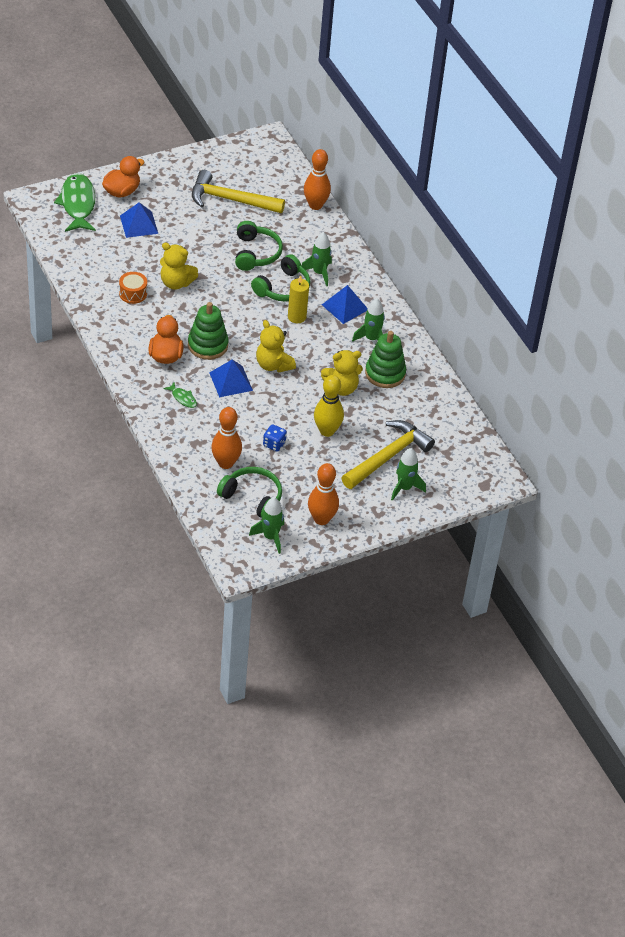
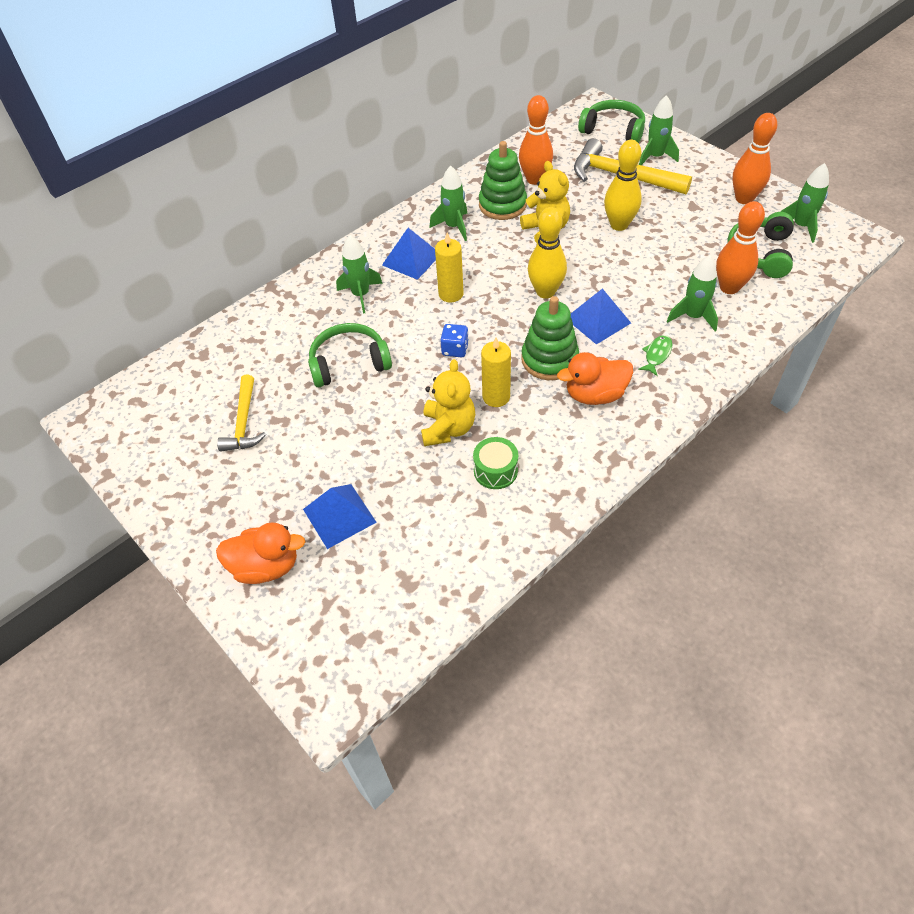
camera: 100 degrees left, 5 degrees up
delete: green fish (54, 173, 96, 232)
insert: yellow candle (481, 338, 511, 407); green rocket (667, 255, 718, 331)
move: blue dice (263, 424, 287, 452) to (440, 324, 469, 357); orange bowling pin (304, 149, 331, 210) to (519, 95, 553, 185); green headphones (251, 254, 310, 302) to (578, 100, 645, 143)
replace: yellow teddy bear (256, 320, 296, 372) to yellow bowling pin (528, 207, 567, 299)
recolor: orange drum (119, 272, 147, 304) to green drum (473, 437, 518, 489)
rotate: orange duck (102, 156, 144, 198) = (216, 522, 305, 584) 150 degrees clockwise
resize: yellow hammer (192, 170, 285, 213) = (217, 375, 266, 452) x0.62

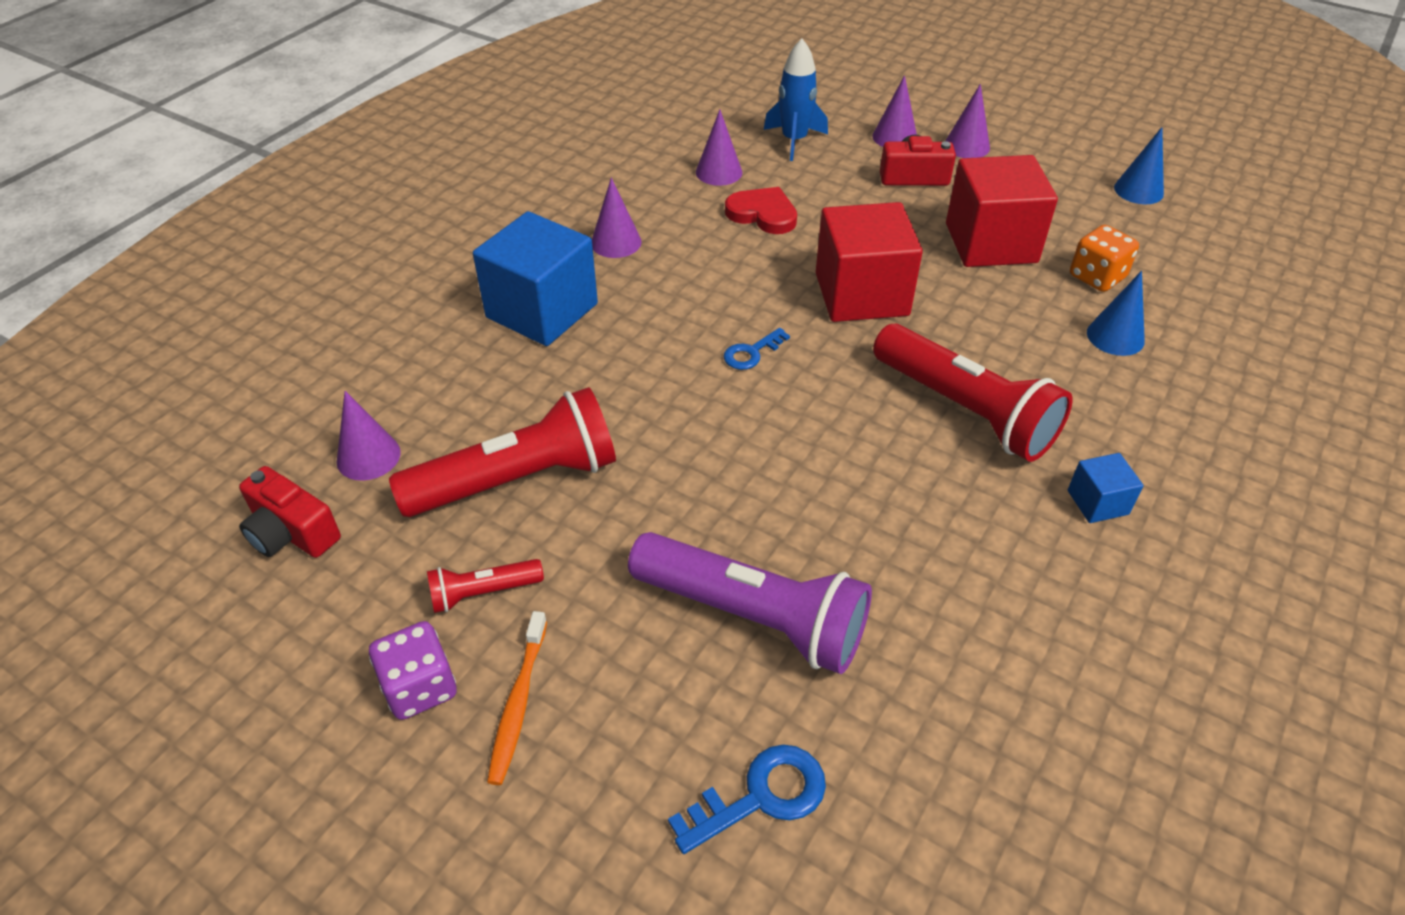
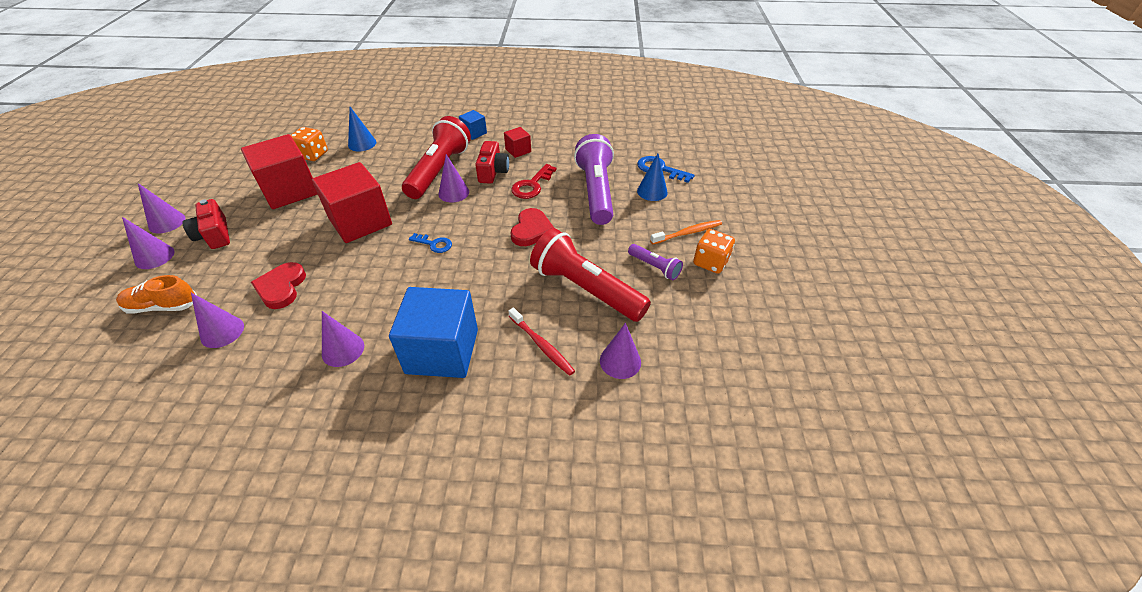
camera: 120 degrees left, 0 degrees up
insert: purple cone (438, 154, 469, 203); red cube (504, 127, 531, 158); red toothbrush (508, 308, 575, 376); red key (511, 164, 557, 199); red heart (511, 208, 554, 246)
move: red camera (239, 466, 341, 558) to (475, 141, 509, 184); blue cone (1114, 127, 1164, 204) to (637, 153, 668, 201)
replace: blue rocket (764, 39, 828, 161) to orange shoe (116, 275, 197, 314)
recolor: red flashlight (427, 559, 544, 613) to purple flashlight (628, 244, 683, 281); purple dice (369, 621, 457, 720) to orange dice (693, 229, 735, 274)

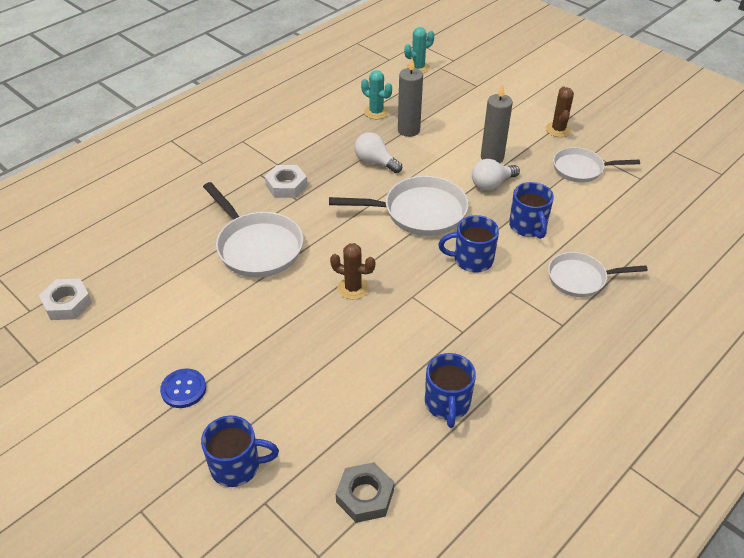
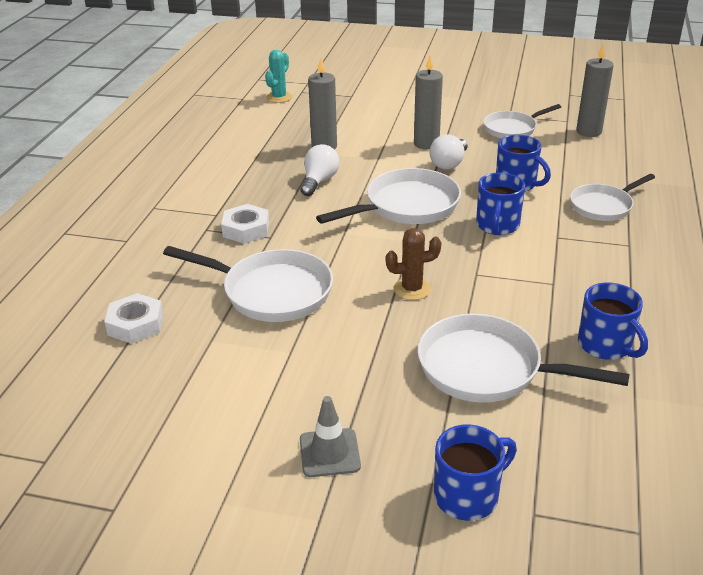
camera: 30 degrees left, 10 degrees down
delete: grey nut (336, 462, 394, 523); turquoise cactus (361, 70, 392, 119); brown cactus (546, 87, 574, 137)
insert: white pan (417, 314, 630, 402); grey candle (576, 43, 614, 137)
move: white nut (39, 279, 92, 320) to (104, 293, 163, 344)
replace: blue button (160, 368, 206, 408) to grey traffic cone (300, 396, 361, 477)
rotate: white light bulb (355, 132, 402, 173) = (301, 144, 339, 196) 105 degrees clockwise; blue mug (438, 215, 499, 273) = (476, 173, 525, 235) 45 degrees counterclockwise

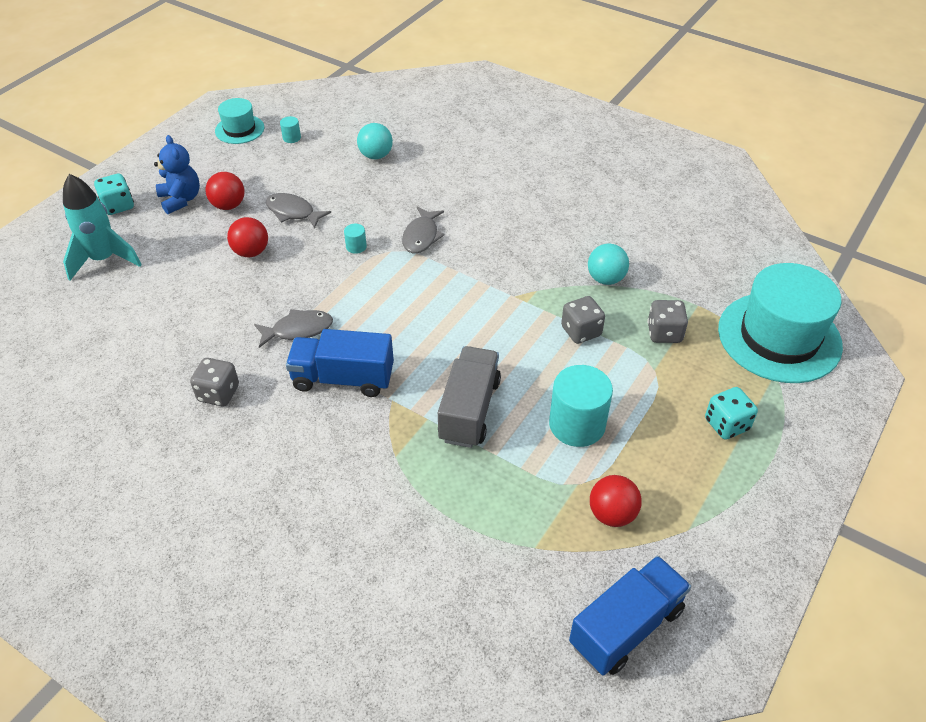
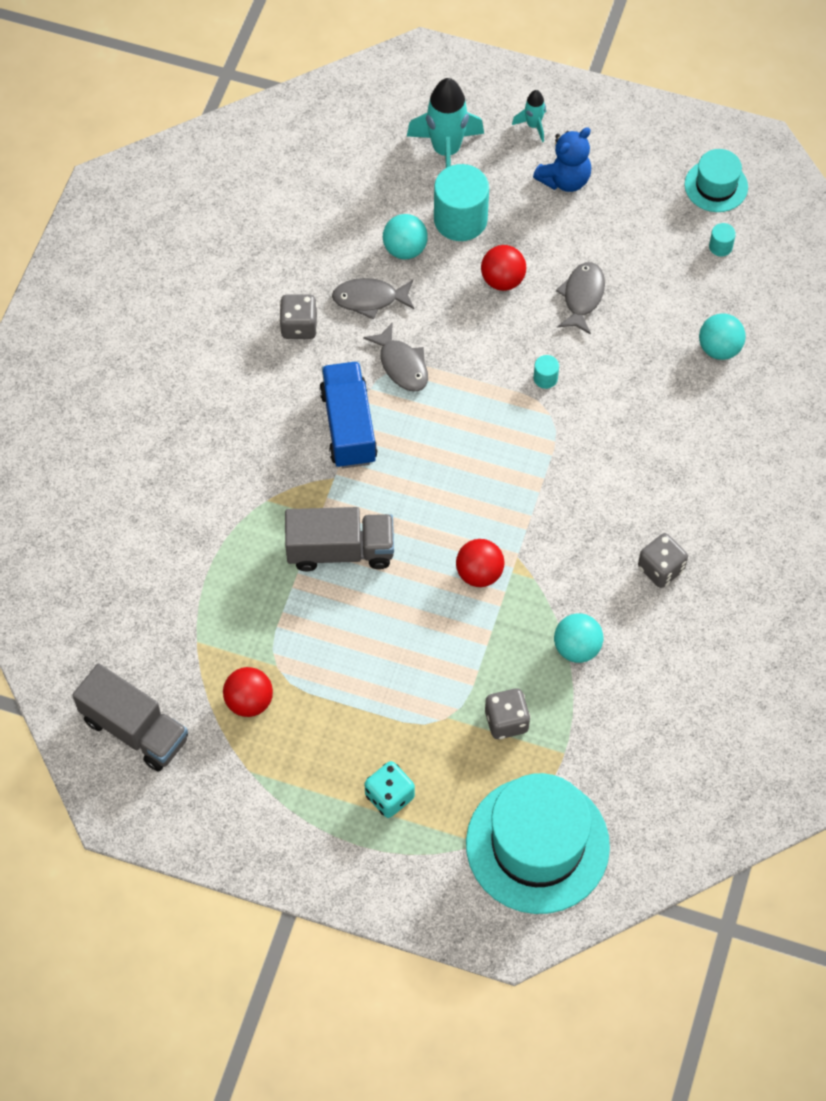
camera: 75 degrees right, 15 degrees up
insert: turquoise ball (383, 214, 428, 259)
move: grey fish (402, 207, 445, 254) to (332, 278, 414, 320); turquoise cylinder (549, 365, 613, 447) to (434, 164, 489, 241); red ball (205, 172, 244, 210) to (456, 539, 505, 587); grey dice (561, 296, 605, 344) to (638, 533, 688, 588)
replace: turquoise dice (94, 174, 134, 215) to turquoise rocket (512, 90, 546, 142)
recolor: blue truck (569, 556, 691, 676) to grey truck (72, 663, 188, 771)

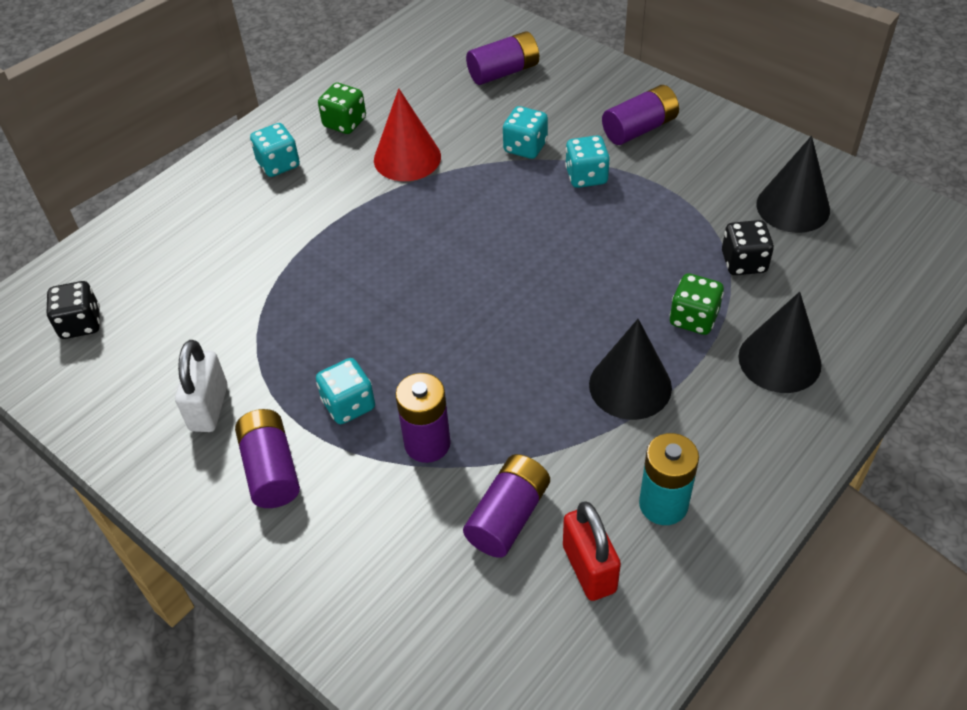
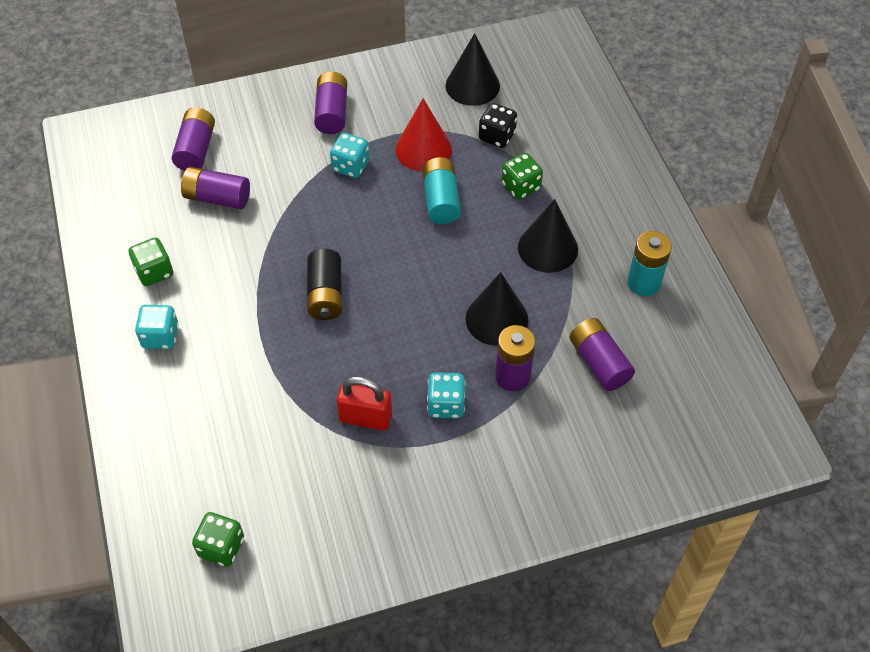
camera: 60 degrees left, 5 degrees up
delete: white padlock (175, 340, 227, 432); turquoise dice (503, 106, 548, 159)
insert: black battery (307, 249, 342, 320); turquoise battery (423, 157, 461, 224)
move: purple battery (235, 409, 300, 508) to (181, 167, 250, 209); red padlock (563, 501, 621, 601) to (336, 376, 392, 431); red cone (374, 88, 441, 181) to (395, 99, 452, 171); black cone (738, 292, 822, 393) to (465, 272, 529, 346)
recolor: black dice (47, 281, 100, 339) to green dice (192, 512, 244, 567)

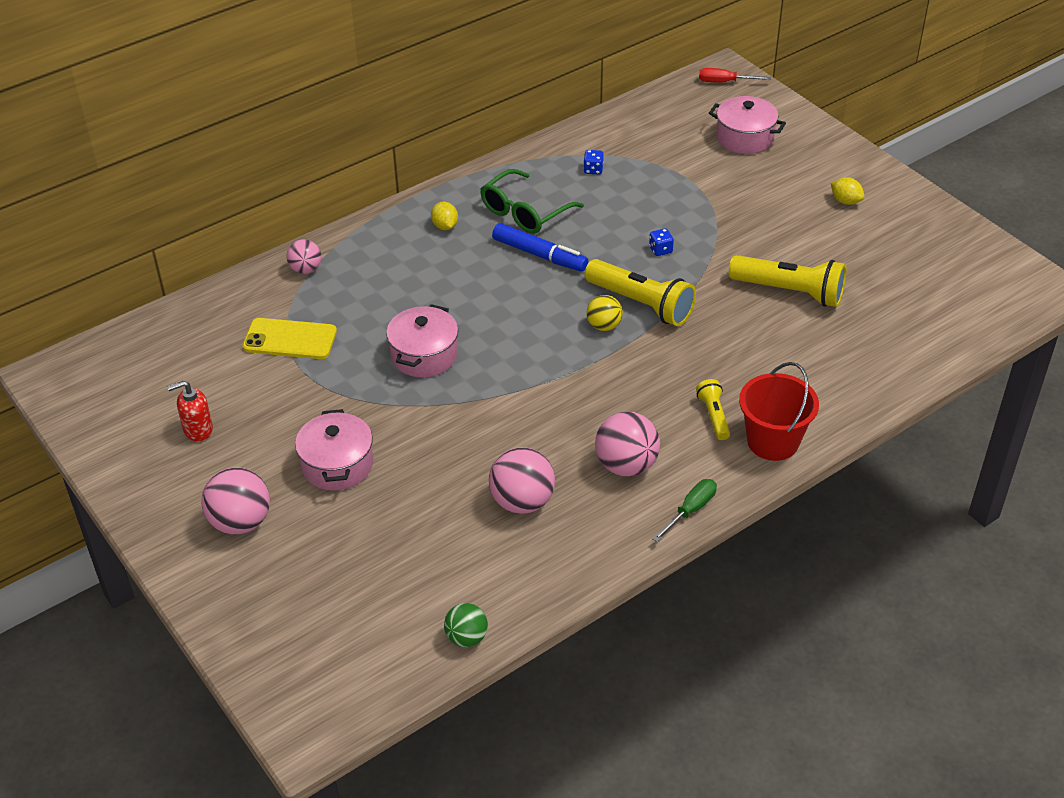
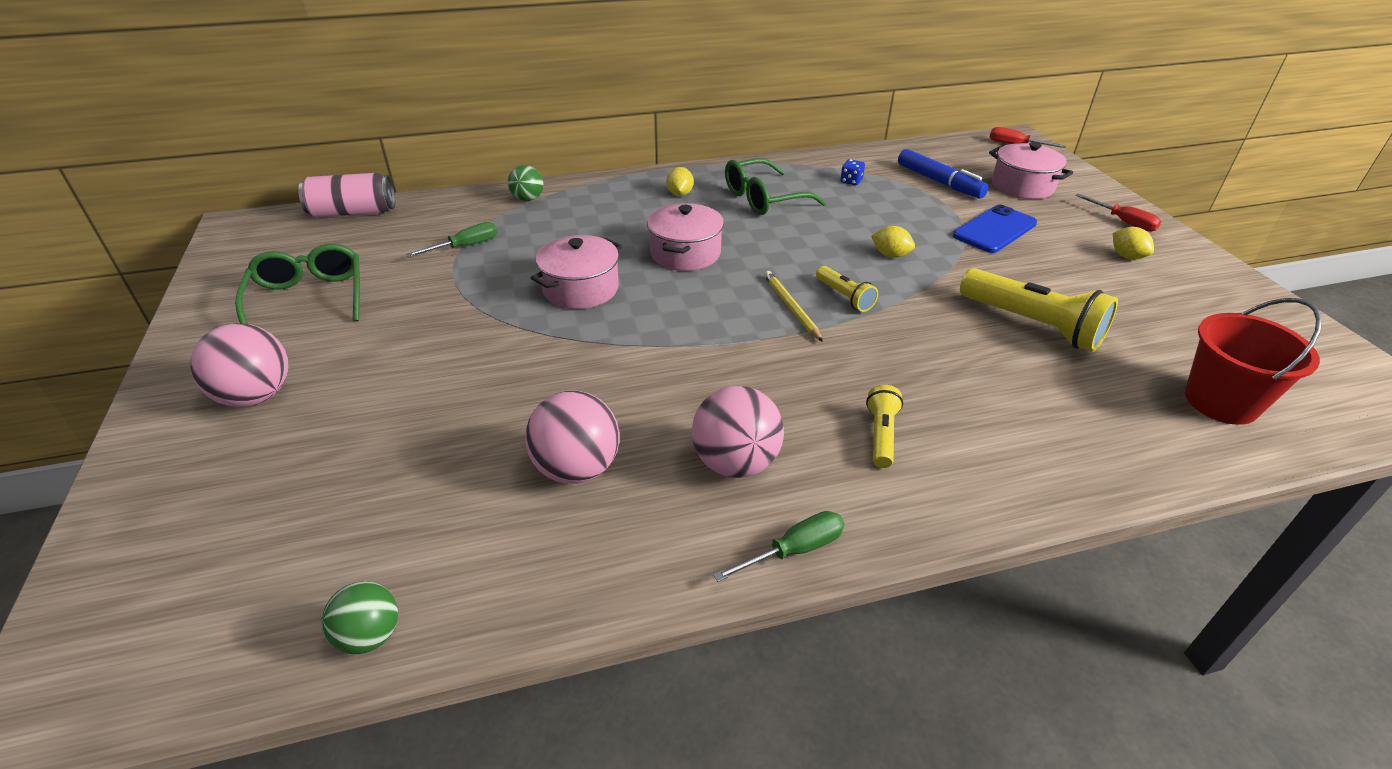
camera: 20 degrees right, 5 degrees down
insert: pink can (298, 173, 395, 217); blue phone (953, 205, 1037, 253); red screwdriver (1075, 194, 1161, 232)
move: pink pot (295, 409, 373, 491) to (647, 203, 724, 271); blue marker (492, 223, 588, 272) to (898, 149, 989, 198); red bucket (739, 362, 819, 461) to (1185, 298, 1322, 425)
replace: red soap dispenser (167, 381, 213, 442) to green glasses (235, 244, 360, 324); yellow phone (242, 318, 337, 359) to green screwdriver (406, 222, 497, 257); yellow ball (586, 295, 623, 331) to yellow pencil (764, 271, 823, 342); blue dice (649, 228, 674, 256) to yellow lemon (871, 226, 915, 258)
recolor: pink ball (286, 239, 321, 274) to green ball (508, 165, 544, 201)
resize: yellow flashlight (585, 259, 696, 326) = (816, 266, 878, 312) x0.53

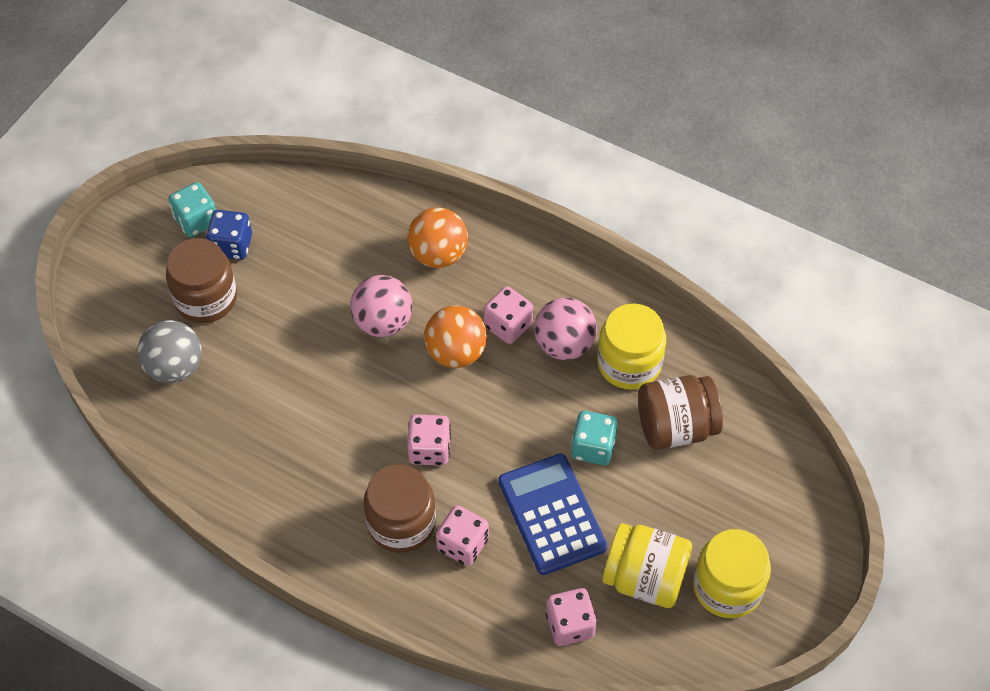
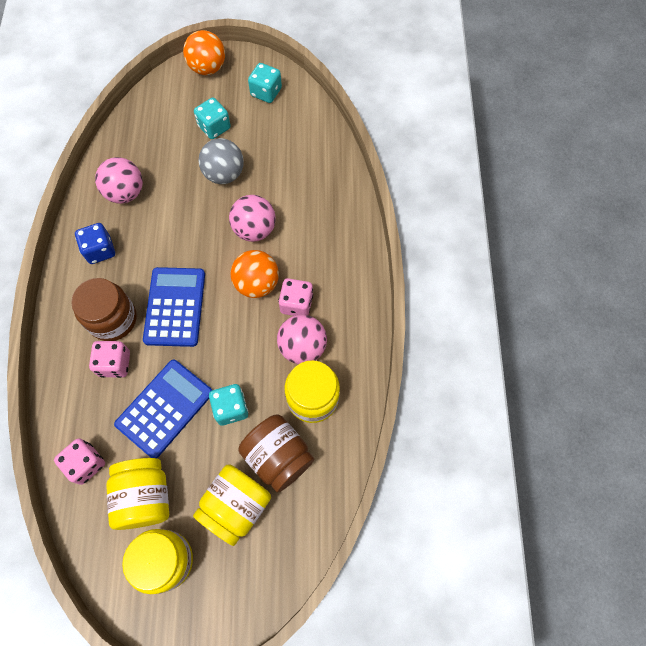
camera: 60 degrees right, 10 degrees up
insert: pink ball (95, 157, 143, 204); yellow jar (193, 464, 271, 546)
move: blue dice (206, 210, 252, 260) to (75, 223, 115, 264); orange ball (408, 207, 468, 268) to (183, 30, 225, 75); grey ball (137, 320, 201, 383) to (199, 138, 244, 184)
replace: pink dice (407, 414, 451, 466) to blue calculator (143, 267, 205, 347); brown jar (166, 238, 237, 323) to turquoise dice (194, 98, 231, 139)

